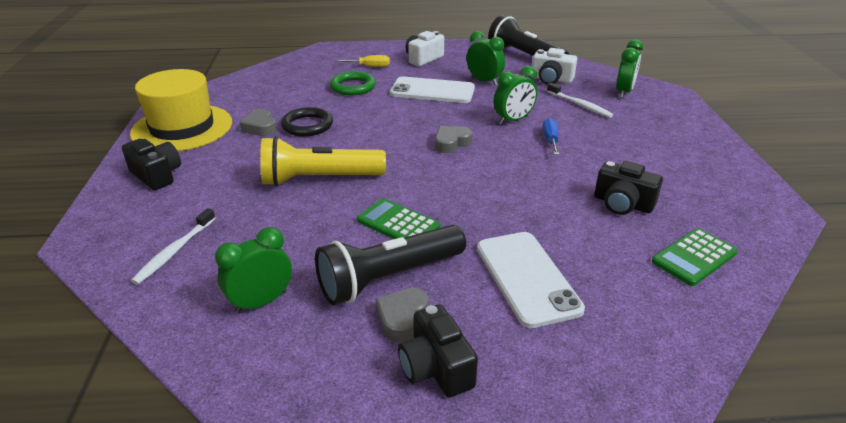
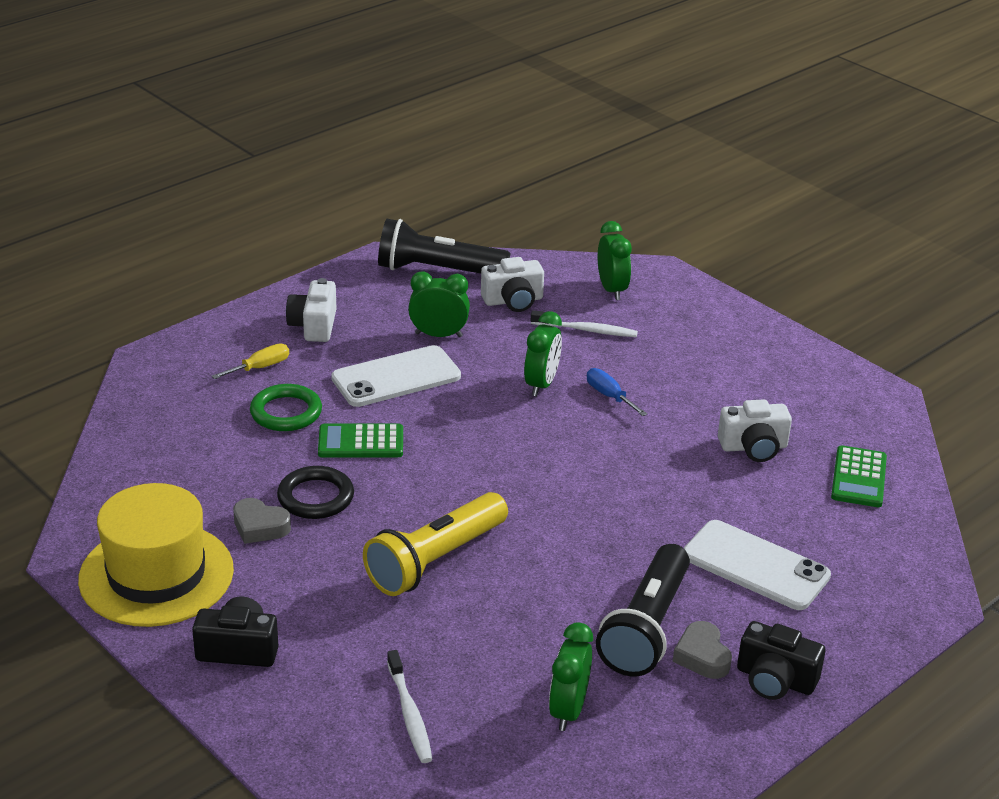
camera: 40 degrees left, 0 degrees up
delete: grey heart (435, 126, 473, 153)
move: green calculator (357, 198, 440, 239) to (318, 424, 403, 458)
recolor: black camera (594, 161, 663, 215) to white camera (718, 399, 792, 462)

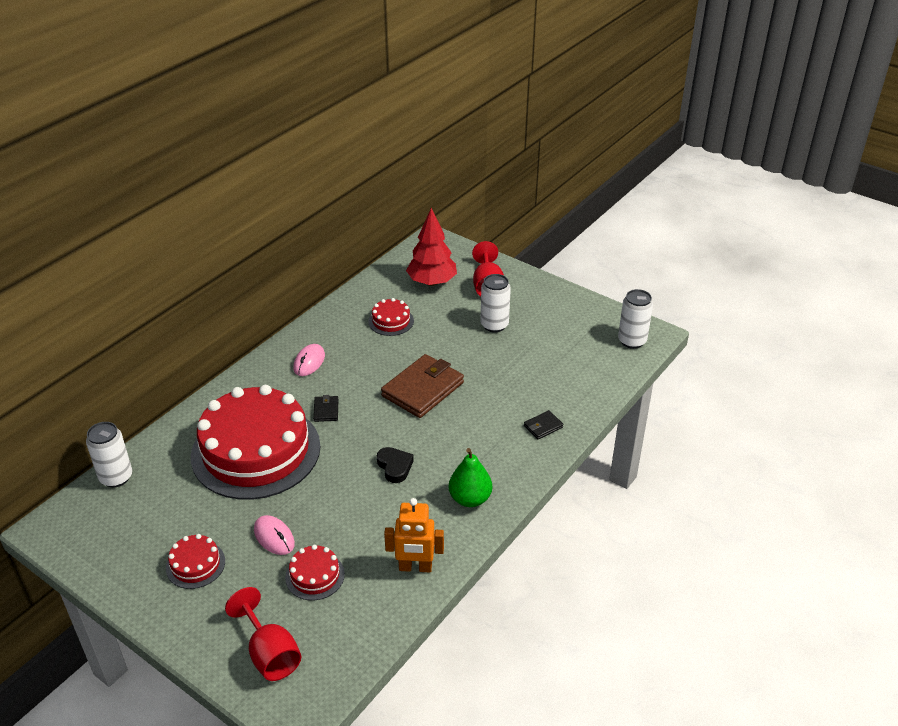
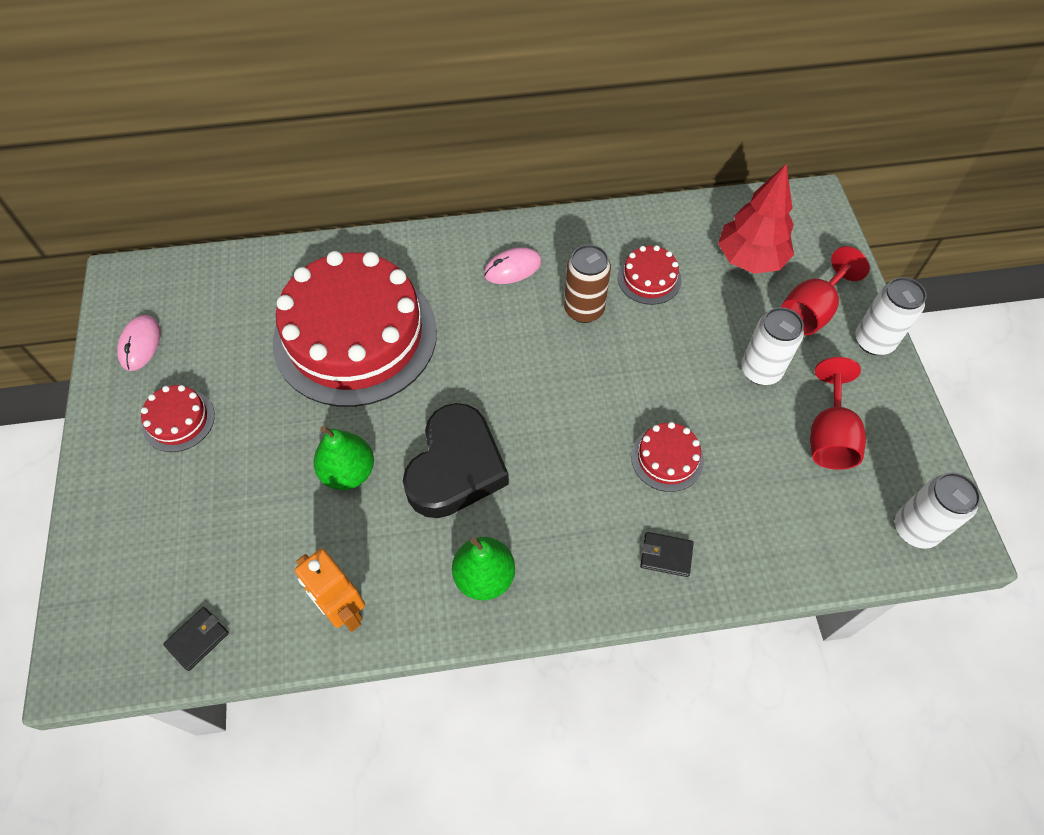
camera: 45 degrees right, 20 degrees up
delete: brown wallet (381, 354, 464, 418)
insert: green pear (314, 426, 374, 490); brown can (564, 244, 611, 323)
move: pink mouse (254, 515, 295, 555) to (117, 315, 161, 371); black wallet (313, 395, 338, 422) to (163, 607, 229, 671); red cake (285, 545, 345, 600) to (631, 422, 704, 492); red goblet (225, 587, 301, 681) to (810, 357, 866, 470); white can (86, 422, 132, 488) to (855, 277, 927, 355)
resize: black heart (377, 447, 414, 483) = (403, 403, 509, 518) x2.02

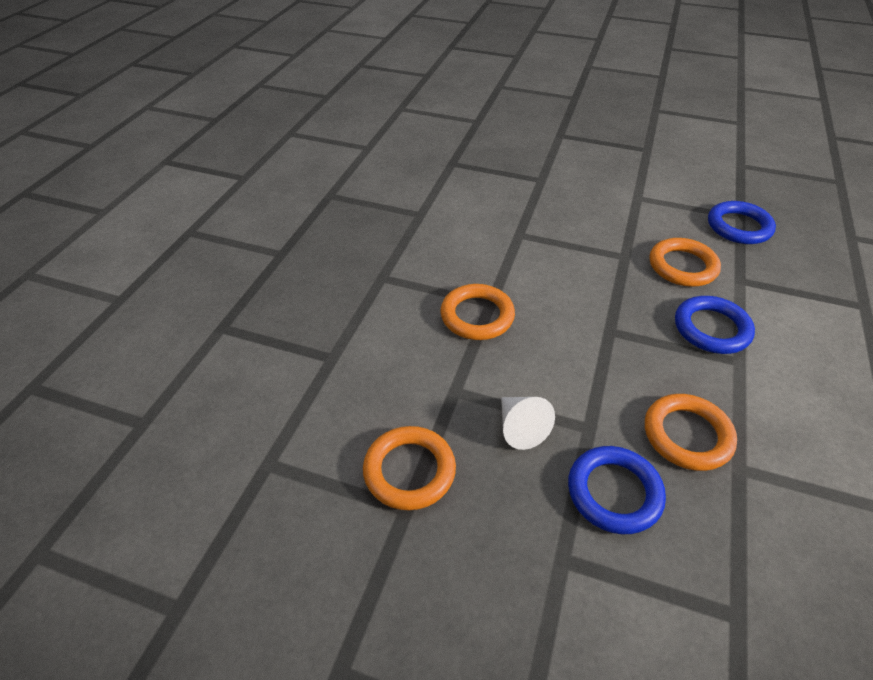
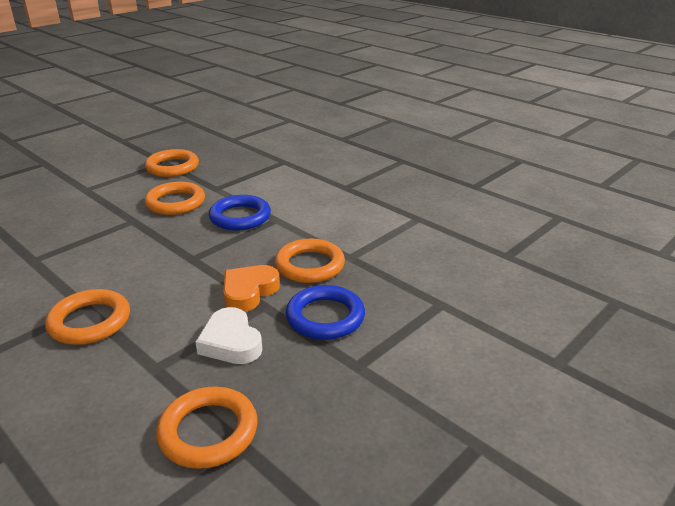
camera: 65 degrees left, 15 degrees down
insert: orange heart (223, 265, 280, 312)
replace: white cone (501, 397, 555, 450) to white heart (196, 307, 262, 364)
recolor: blue ring (708, 201, 776, 244) to orange ring (145, 149, 199, 177)

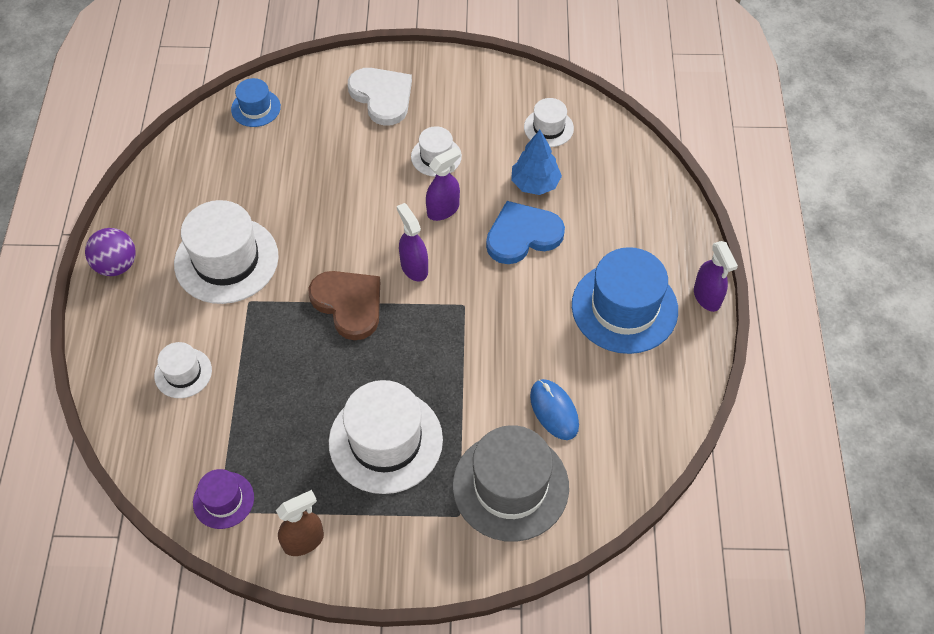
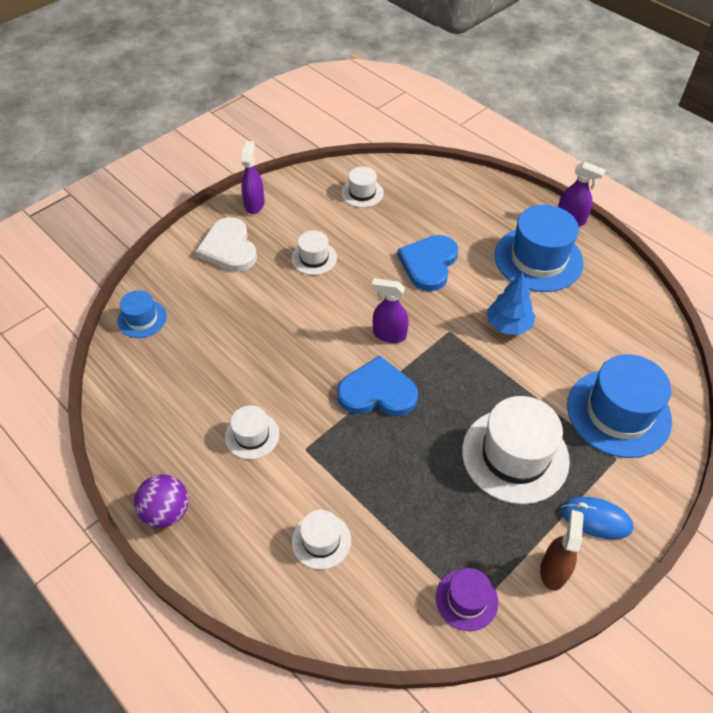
camera: 45 degrees left, 5 degrees down
move: purple spray bottle (426, 147, 461, 221) to (241, 141, 265, 214); blue tree (511, 130, 562, 195) to (487, 272, 535, 335); blue mouse (530, 379, 579, 440) to (561, 497, 633, 540)
recolor: brown heart (308, 271, 380, 340) to blue heart (337, 355, 418, 416); grey hat (453, 425, 569, 542) to blue hat (567, 354, 672, 458)
rotate: white heart (348, 68, 412, 126) = (195, 217, 257, 272) 120 degrees counterclockwise
resize: white hat (174, 200, 279, 304) = (225, 405, 279, 460) x0.52

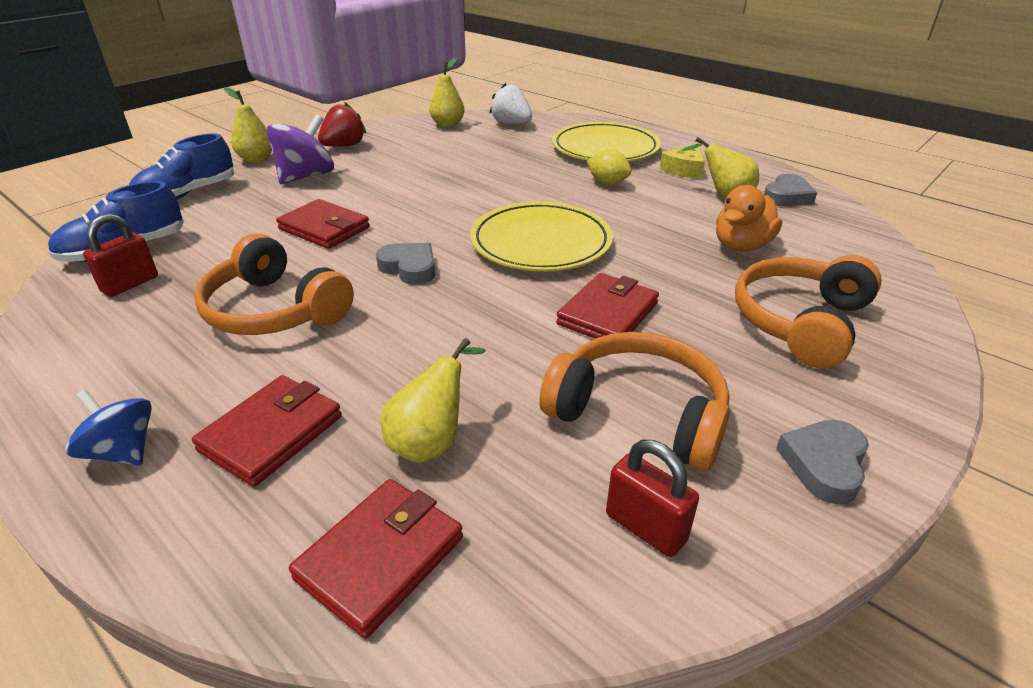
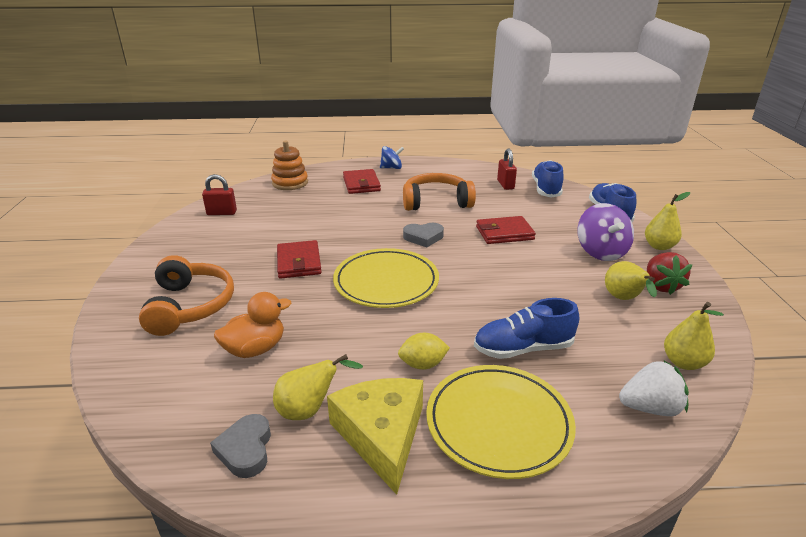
camera: 135 degrees right, 5 degrees down
delete: orange headphones (539, 332, 730, 471); grey heart (776, 420, 869, 504)
insert: blue shoe (474, 298, 579, 359)
move: yellow pear (381, 338, 486, 463) to (605, 261, 657, 300)
replace: red wallet (289, 479, 463, 639) to orange stacking toy (271, 141, 308, 190)
rotate: orange duck (716, 185, 782, 252) = (214, 292, 291, 358) 60 degrees clockwise
resize: yellow cheese (660, 143, 705, 179) = (327, 378, 423, 495) x1.74

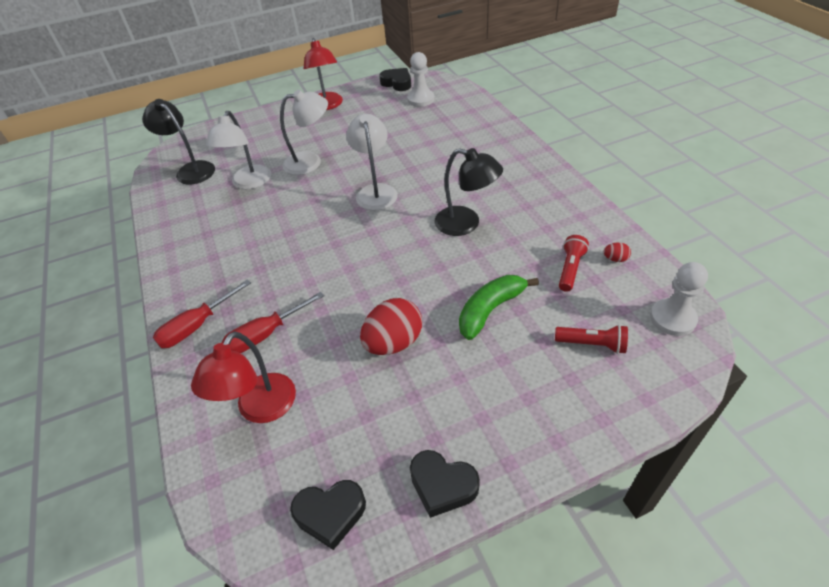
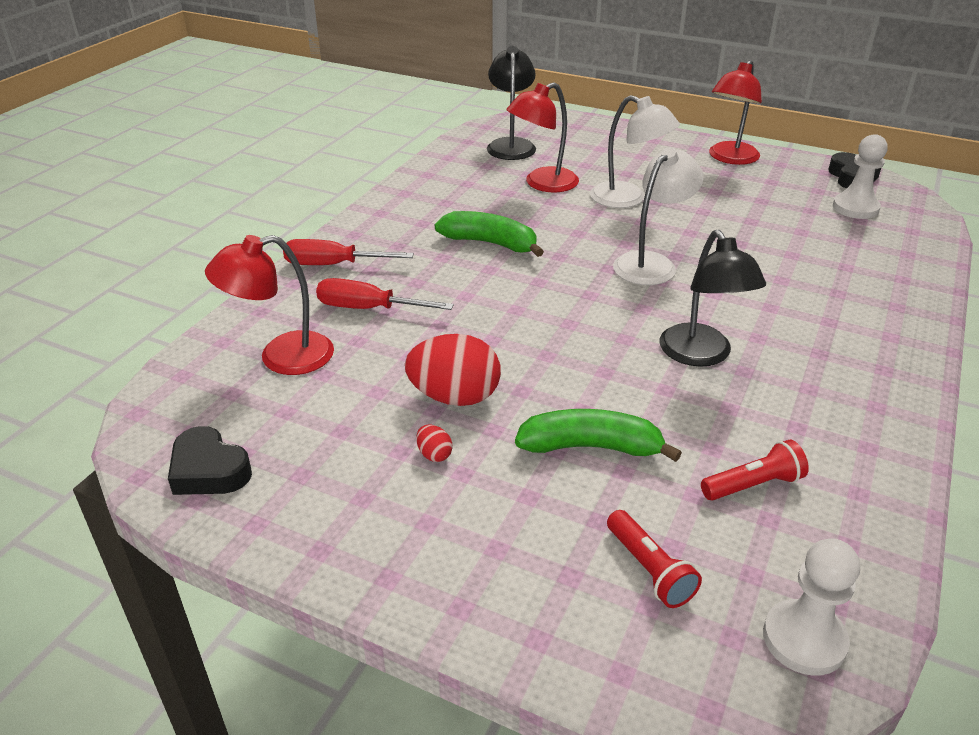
camera: 45 degrees right, 10 degrees down
delete: black heart (410, 450, 480, 518)
insert: green banana (435, 211, 544, 257)
move: red egg (603, 242, 631, 262) to (416, 424, 453, 462)
recolor: white lamp (206, 111, 271, 189) to red lamp (506, 82, 579, 192)

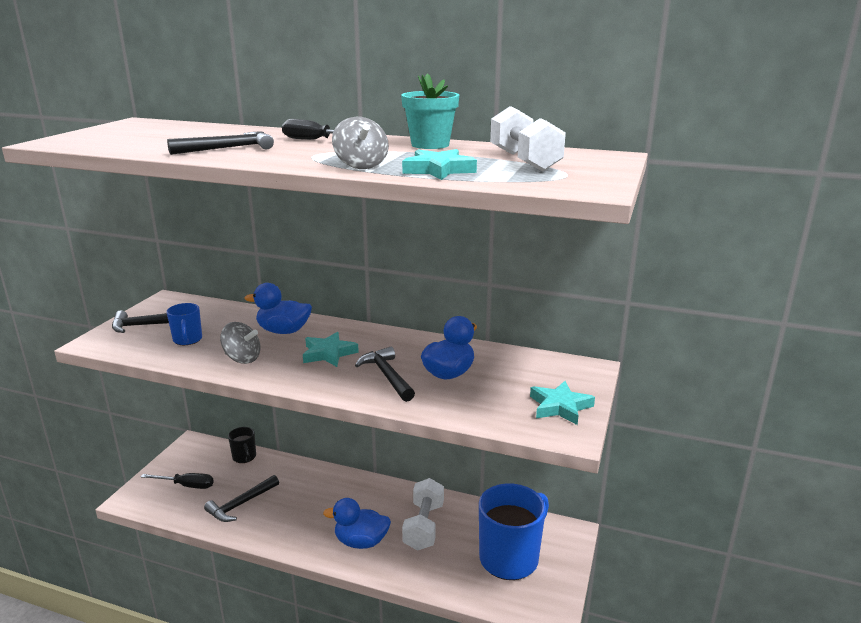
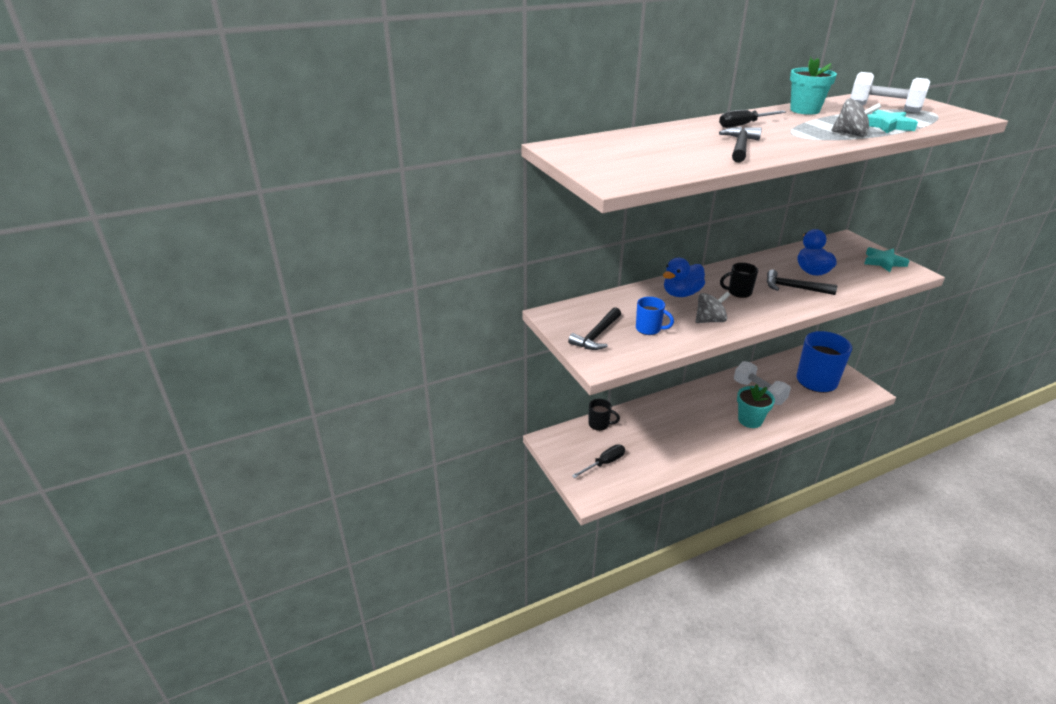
camera: 45 degrees left, 10 degrees up
delete: black hammer (204, 475, 279, 522)
replace: turquoise star (303, 332, 359, 367) to black mug (720, 263, 758, 298); blue duck (323, 498, 391, 549) to turquoise flower pot (737, 384, 775, 428)

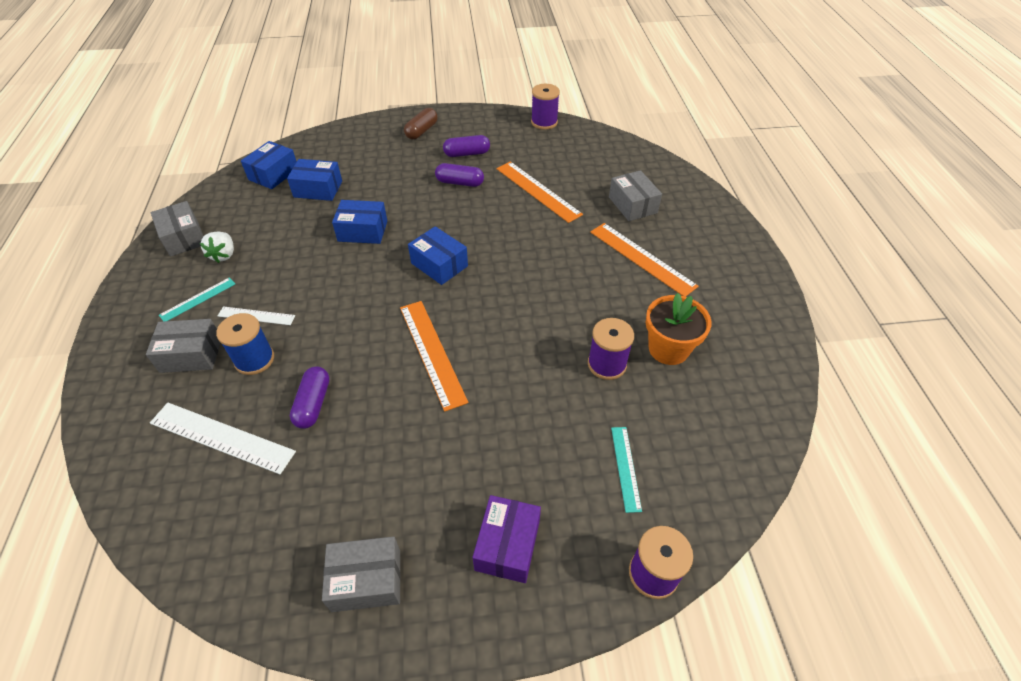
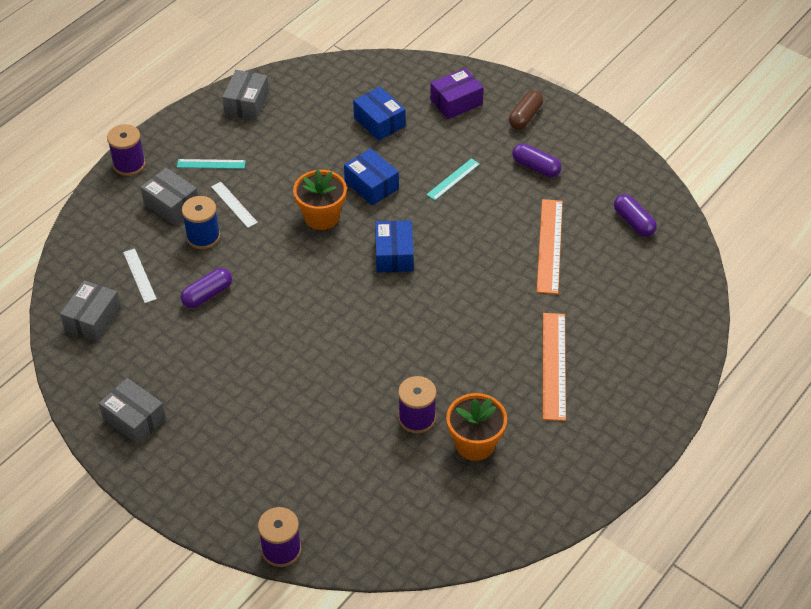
camera: 45 degrees right, 0 degrees up
delete: white strawberry (200, 232, 234, 263); blue box (241, 141, 297, 189); orange ruler (400, 301, 468, 412)
insert: orange flower pot (293, 169, 347, 230)
move: grey box (609, 170, 662, 221) to (60, 280, 121, 342); purple spool (531, 84, 560, 130) to (107, 124, 146, 176); turquoise ruler (611, 427, 642, 513) to (426, 158, 480, 201); purple box (473, 495, 541, 583) to (430, 68, 484, 119); purple capsule (435, 163, 484, 187) to (614, 194, 657, 237)
rotate: brown capsule (404, 108, 438, 139) = (509, 90, 543, 130) 45 degrees counterclockwise
resize: white ruler (150, 403, 296, 474) = (123, 249, 157, 303) x0.57

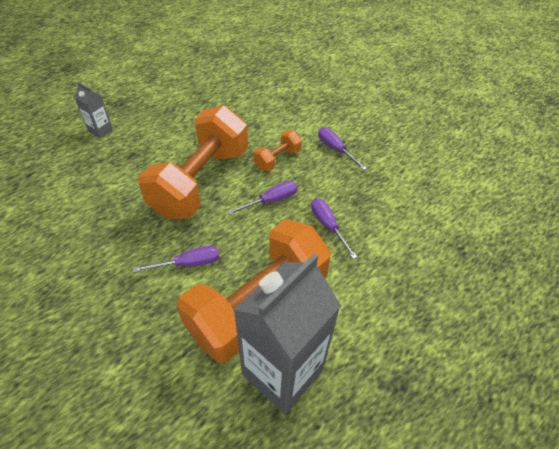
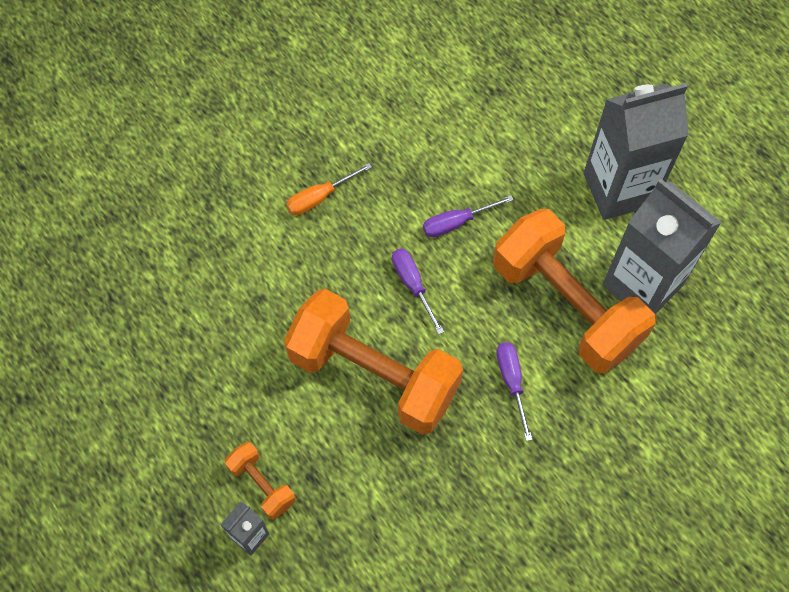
camera: 85 degrees left, 15 degrees up
insert: grey carton (583, 83, 689, 220)
move: orange dumbbell (254, 131, 302, 171) to (225, 442, 296, 520)
recolor: purple screwdriver (318, 128, 367, 170) to orange screwdriver (286, 163, 372, 215)

